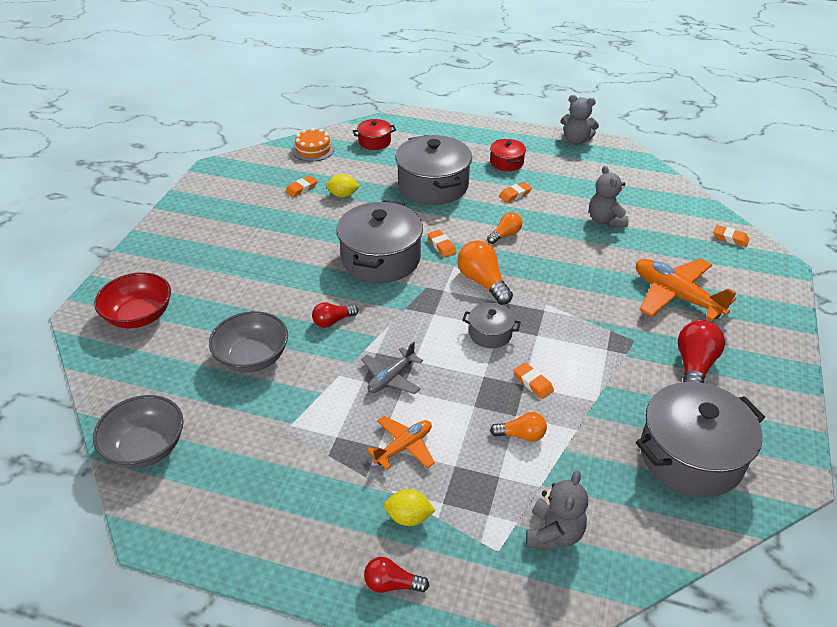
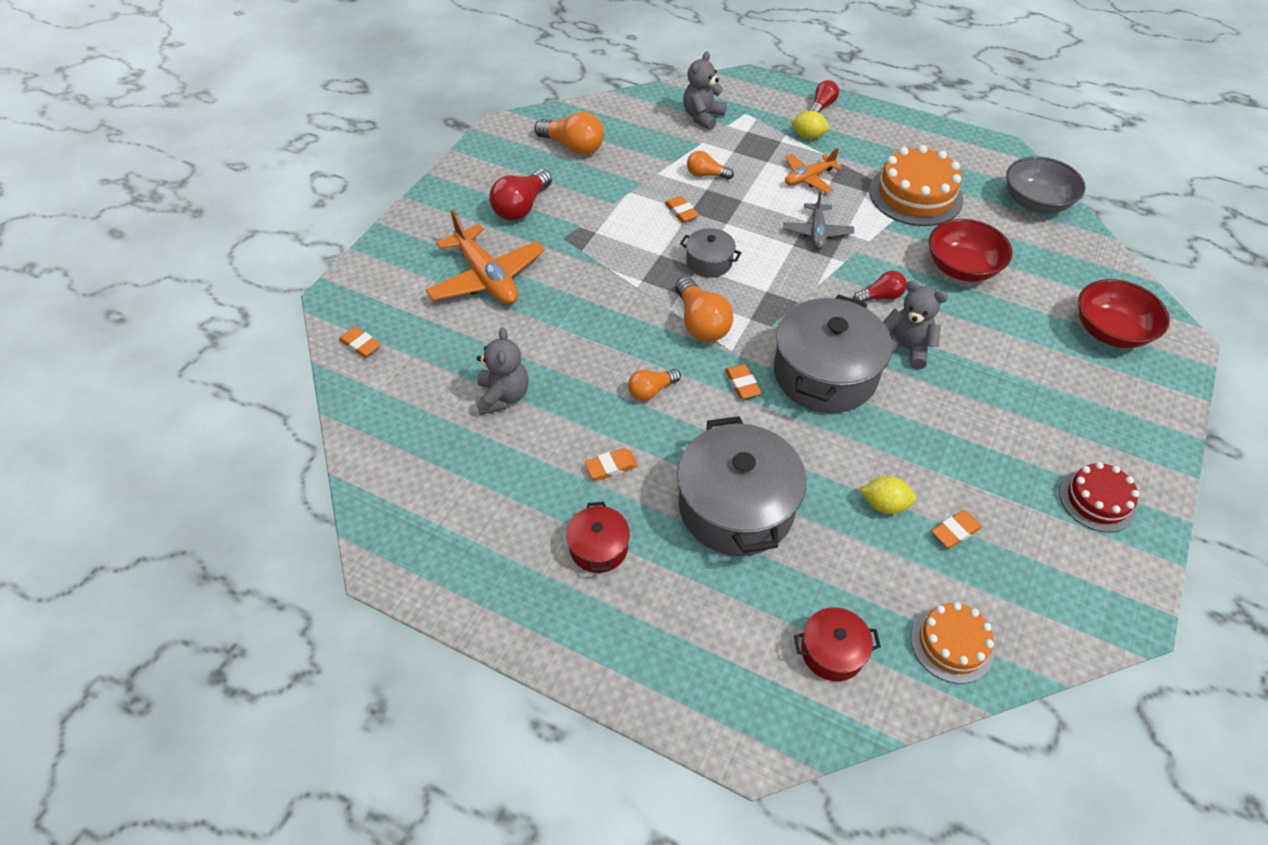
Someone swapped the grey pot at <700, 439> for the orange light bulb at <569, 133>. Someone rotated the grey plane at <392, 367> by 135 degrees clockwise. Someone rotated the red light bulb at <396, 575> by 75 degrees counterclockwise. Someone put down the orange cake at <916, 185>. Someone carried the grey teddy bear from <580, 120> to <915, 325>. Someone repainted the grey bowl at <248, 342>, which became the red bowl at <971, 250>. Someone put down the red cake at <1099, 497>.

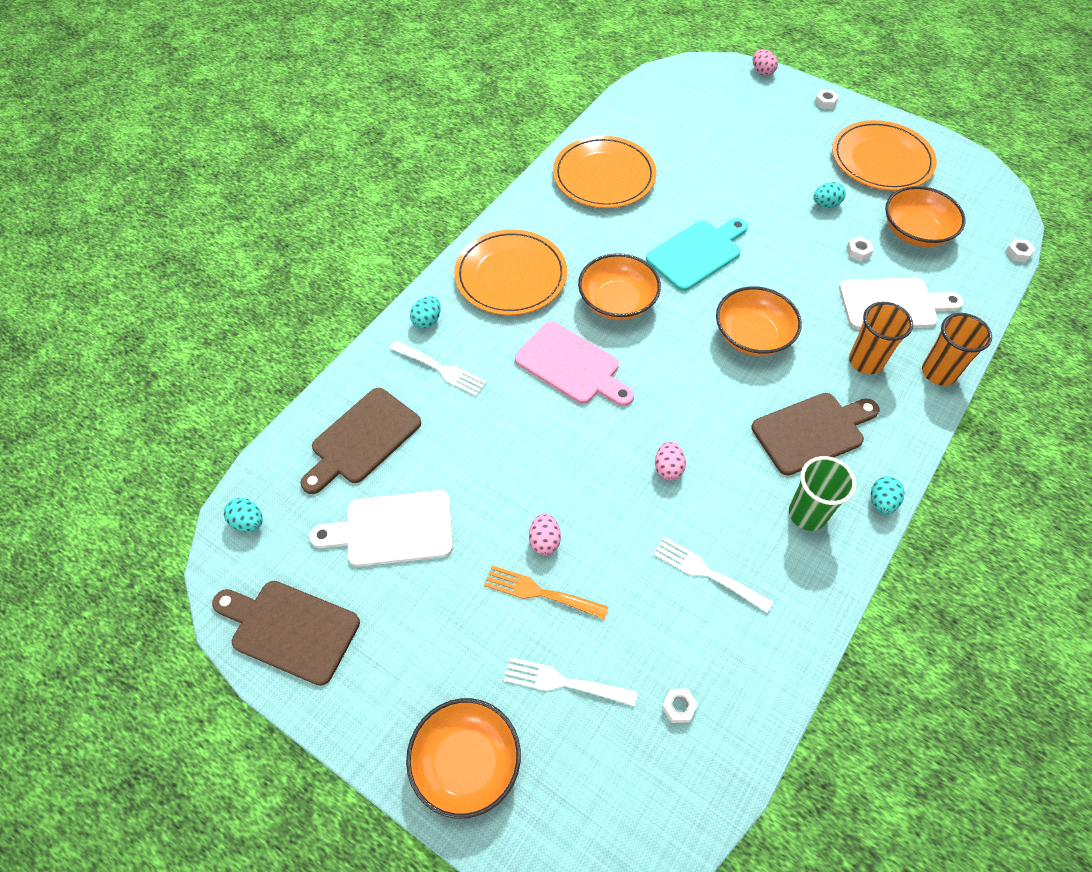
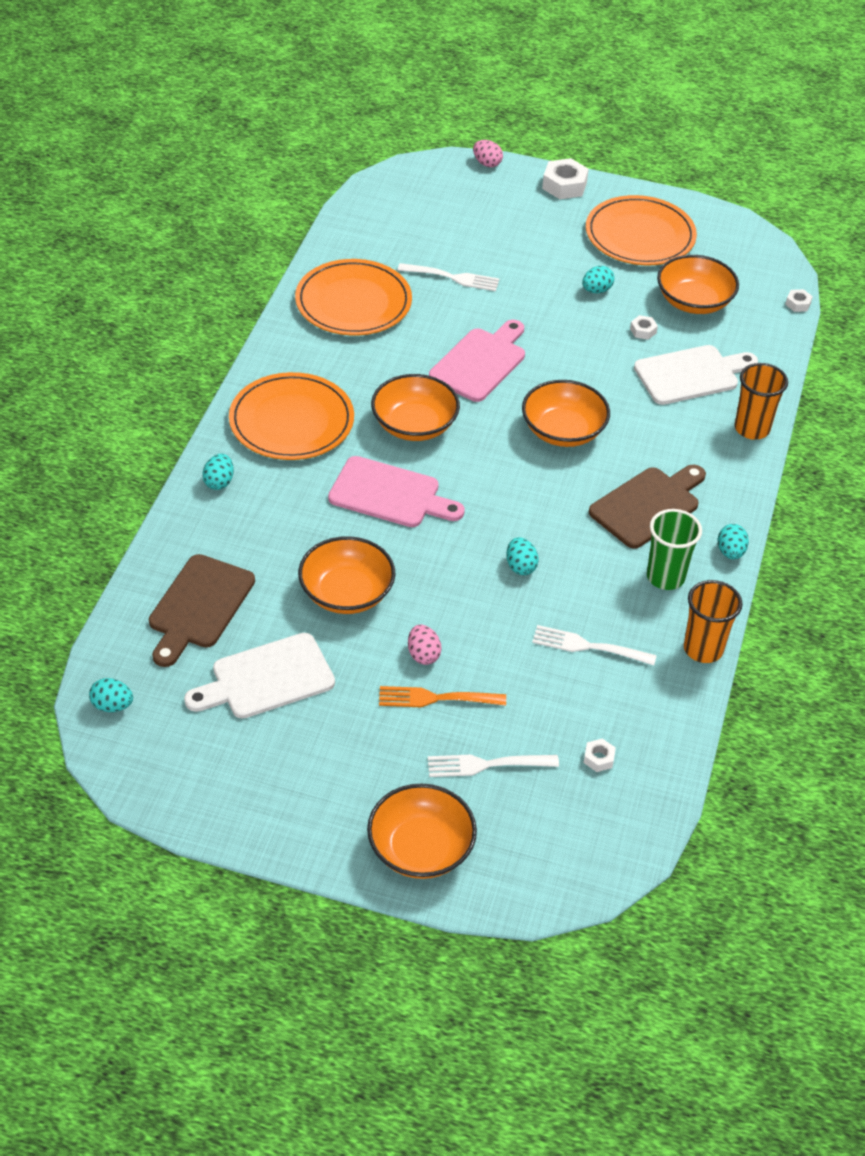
Someone put down the orange bowl at <346, 575>. Someone carried the white fork from <438, 368> to <448, 277>. Someone repainted the turquoise cutting board at <697, 254>, which became the pink cutting board at <477, 361>. Someone repainted the pink egg at <670, 461>, which became the turquoise egg at <522, 556>. Someone scaled the white nut at <827, 99> by 1.91. Someone carried the orange cup from <881, 338> to <713, 621>. Someone took away the brown cutting board at <286, 633>.

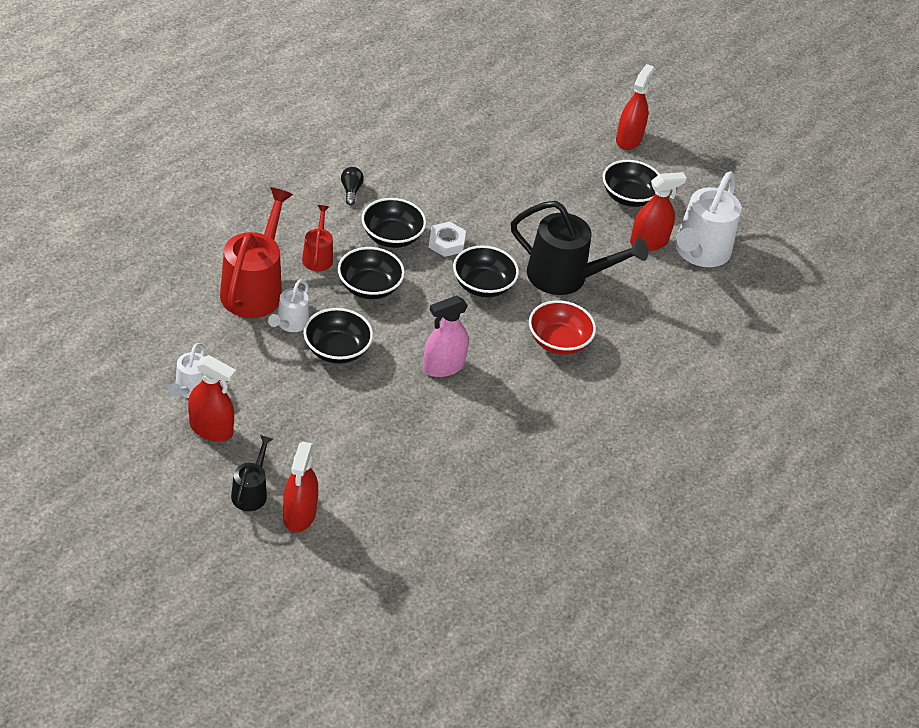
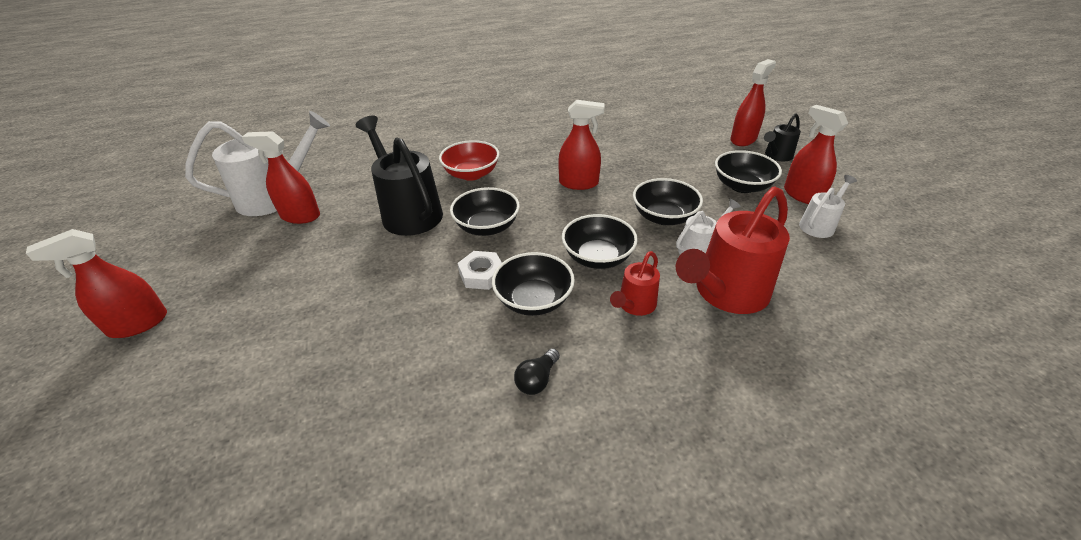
Someone repainted the pink spray bottle at <446, 336>, which became the red spray bottle at <581, 145>. Someone carried the black bowl from <631, 183> to <748, 171>.

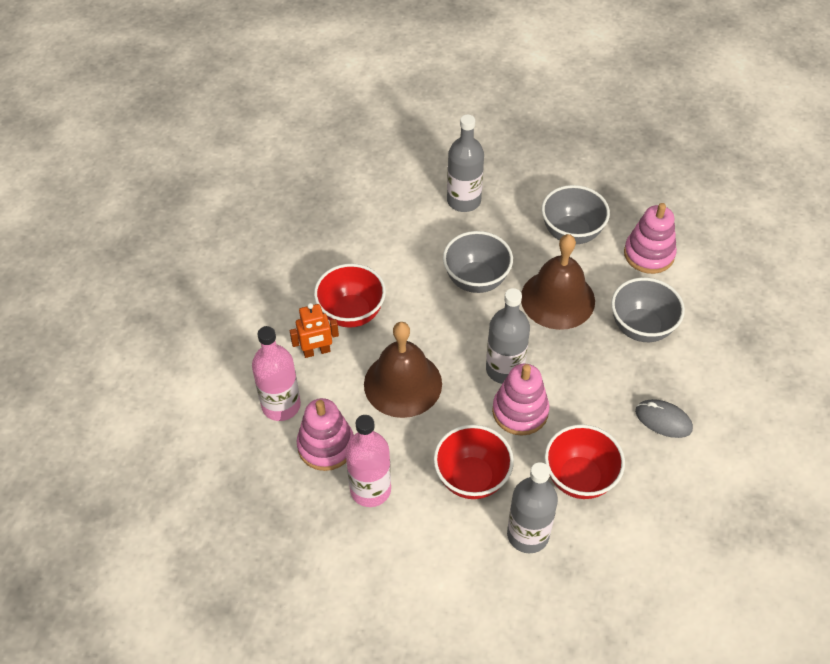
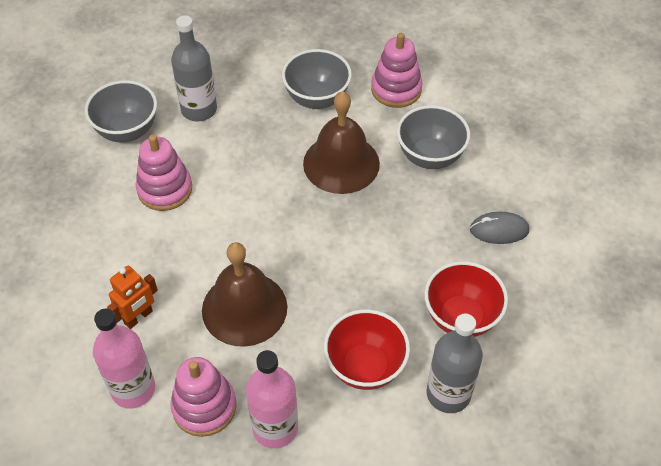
Someone carried the grey bowl from <478, 262> to <121, 111>. Someone carried the pink stacking toy from <520, 399> to <164, 173>. Someone took away the red bowl at <350, 295>. Someone took away the grey bottle at <508, 336>.

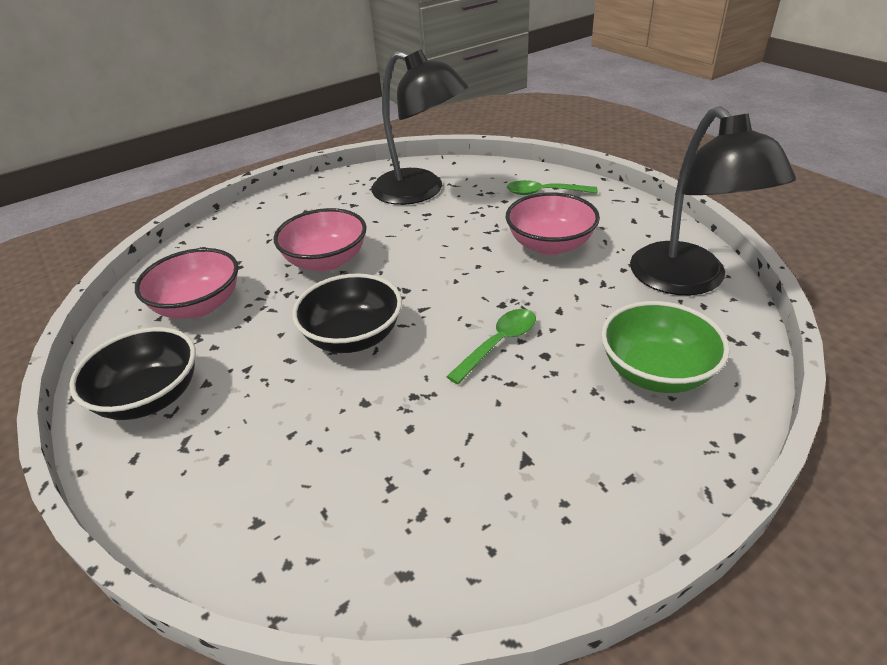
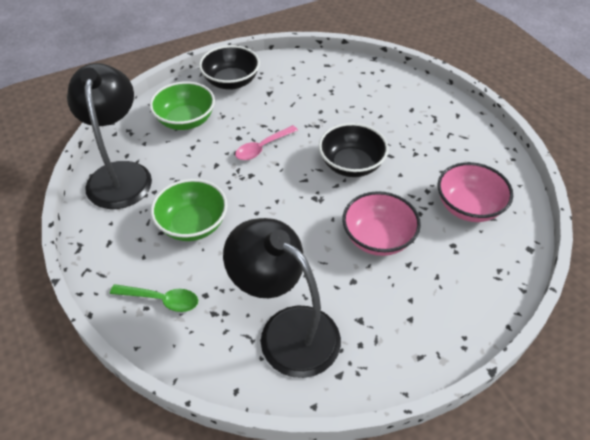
Someone repainted the pink bowl at <553, 223>, which became the green bowl at <189, 210>. Someone carried the black bowl from <132, 373> to <229, 67>. Someone repainted the green spoon at <491, 346>, which became the pink spoon at <266, 142>.

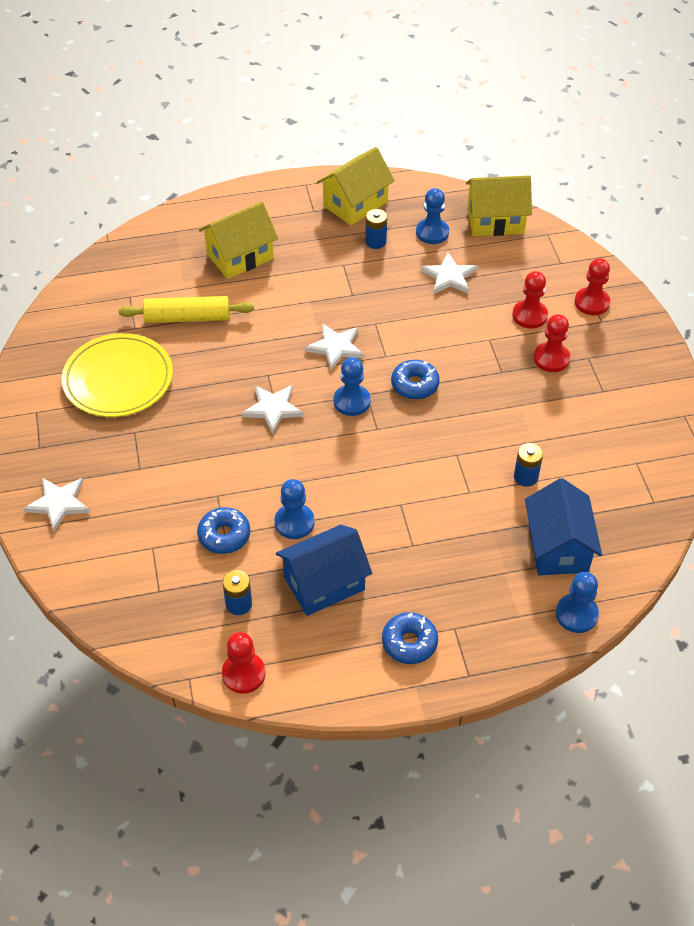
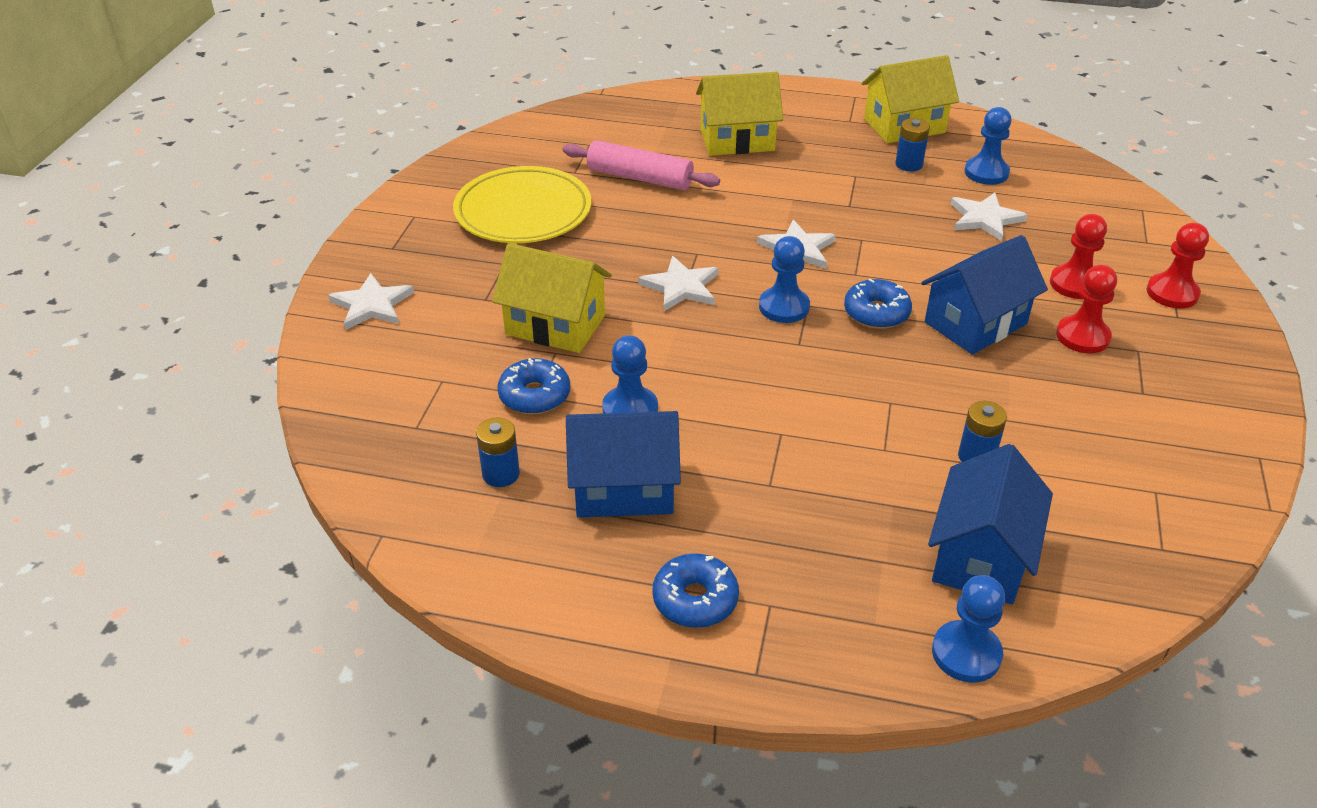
Someone carried the yellow house from <499, 205> to <552, 298>. Someone repainted the yellow rolling pin at <186, 309>, which became the pink rolling pin at <641, 165>. Someone put down the blue house at <984, 294>. Someone took away the red pawn at <244, 663>.

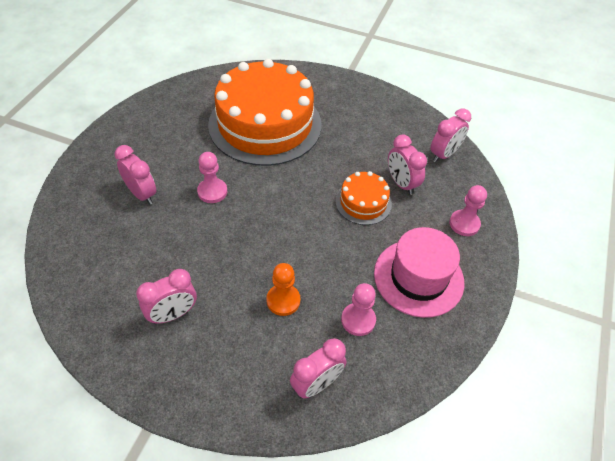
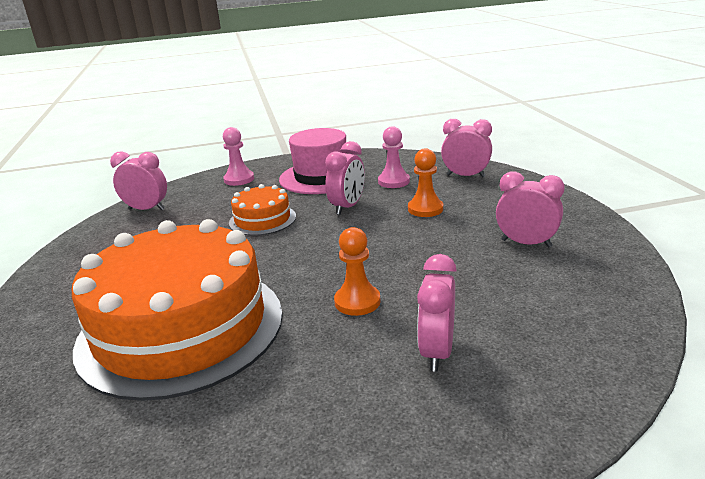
Someone carried the pink clock from <407, 165> to <345, 178>. Someone repainted the pink pawn at <212, 177>, which became the orange pawn at <357, 271>.

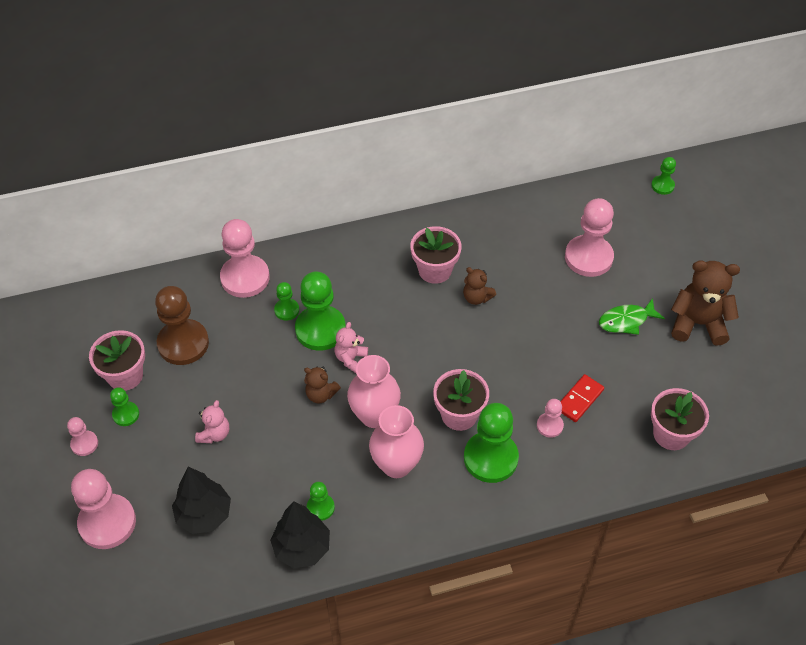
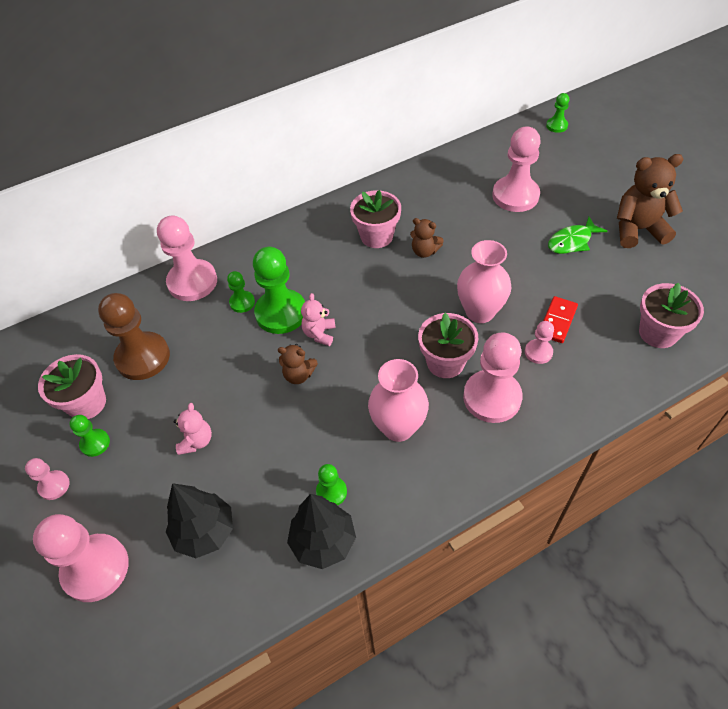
Someone carried the pink vase from <374, 391> to <484, 281>. Someone repainted the green pawn at <491, 443>, which became the pink pawn at <493, 378>.

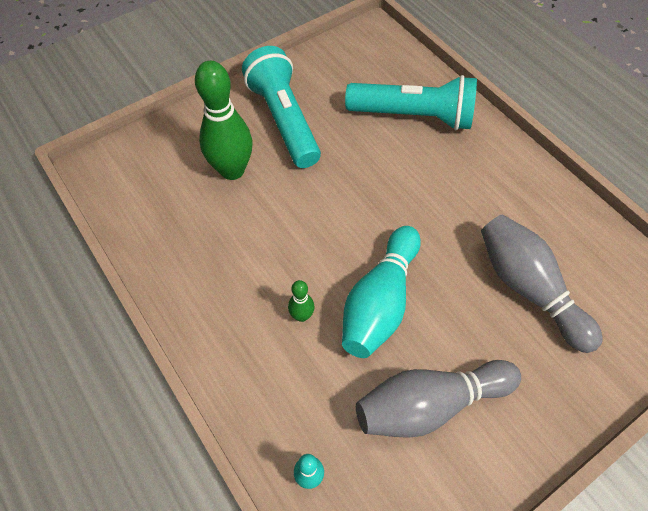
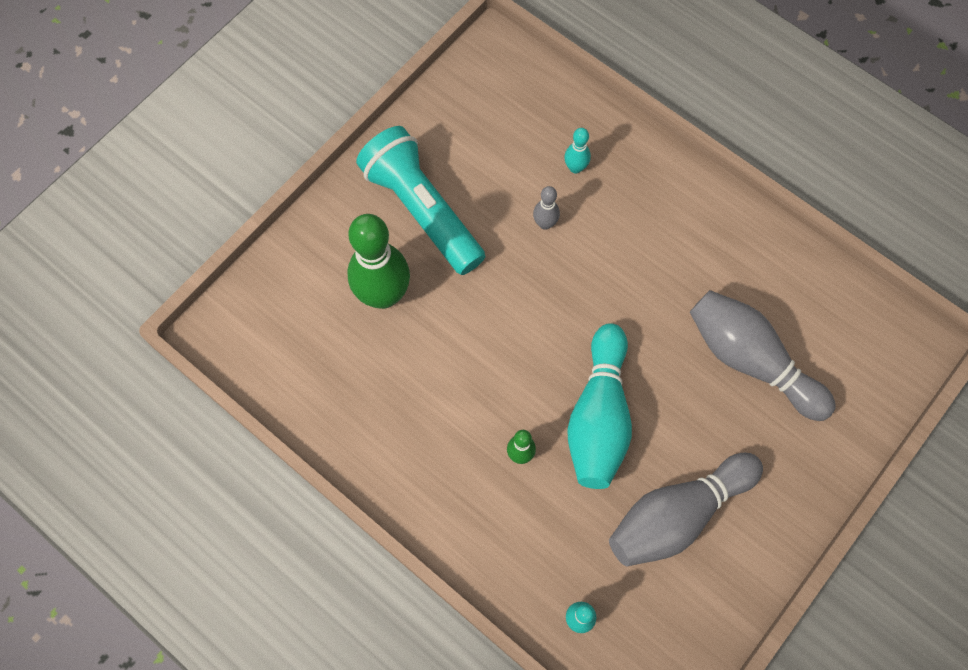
Someone put down the grey bowling pin at <546, 208>. Someone swapped the turquoise flashlight at <411, 102> for the turquoise bowling pin at <577, 151>.

